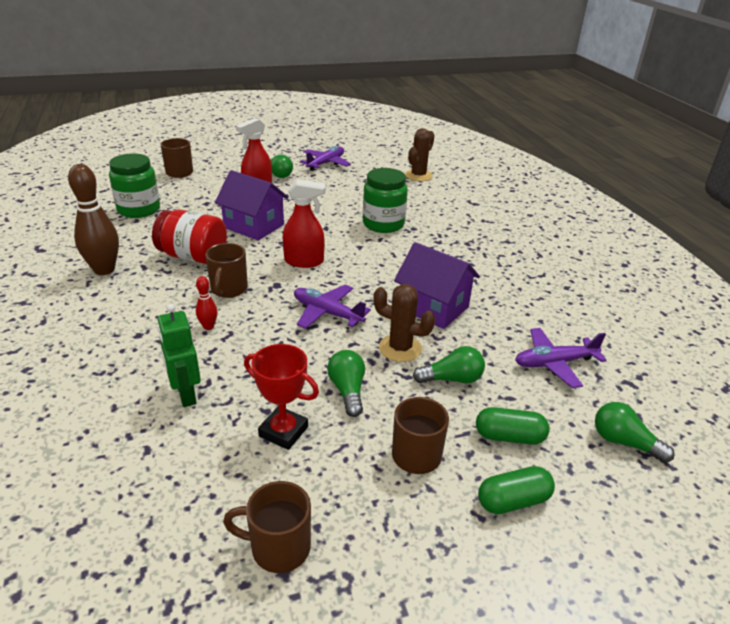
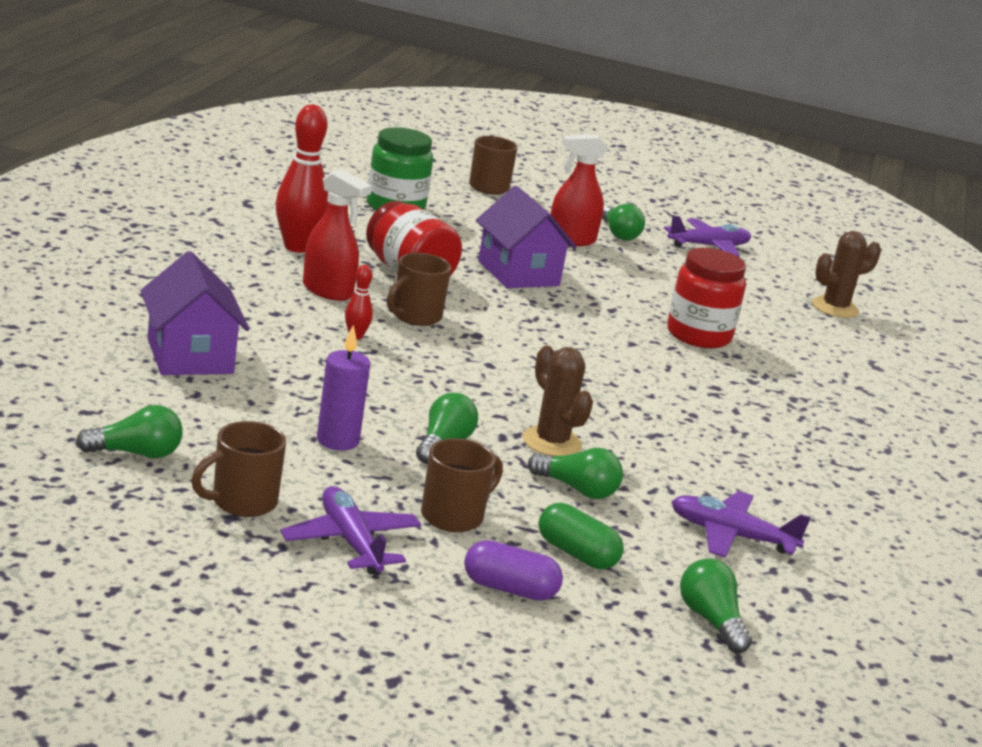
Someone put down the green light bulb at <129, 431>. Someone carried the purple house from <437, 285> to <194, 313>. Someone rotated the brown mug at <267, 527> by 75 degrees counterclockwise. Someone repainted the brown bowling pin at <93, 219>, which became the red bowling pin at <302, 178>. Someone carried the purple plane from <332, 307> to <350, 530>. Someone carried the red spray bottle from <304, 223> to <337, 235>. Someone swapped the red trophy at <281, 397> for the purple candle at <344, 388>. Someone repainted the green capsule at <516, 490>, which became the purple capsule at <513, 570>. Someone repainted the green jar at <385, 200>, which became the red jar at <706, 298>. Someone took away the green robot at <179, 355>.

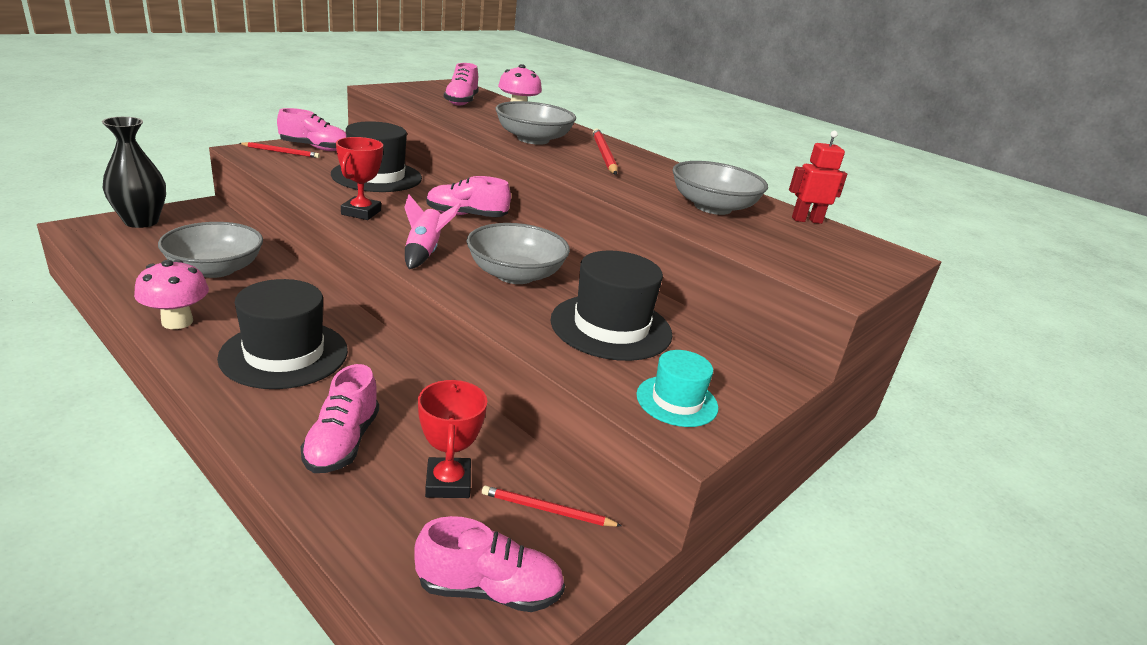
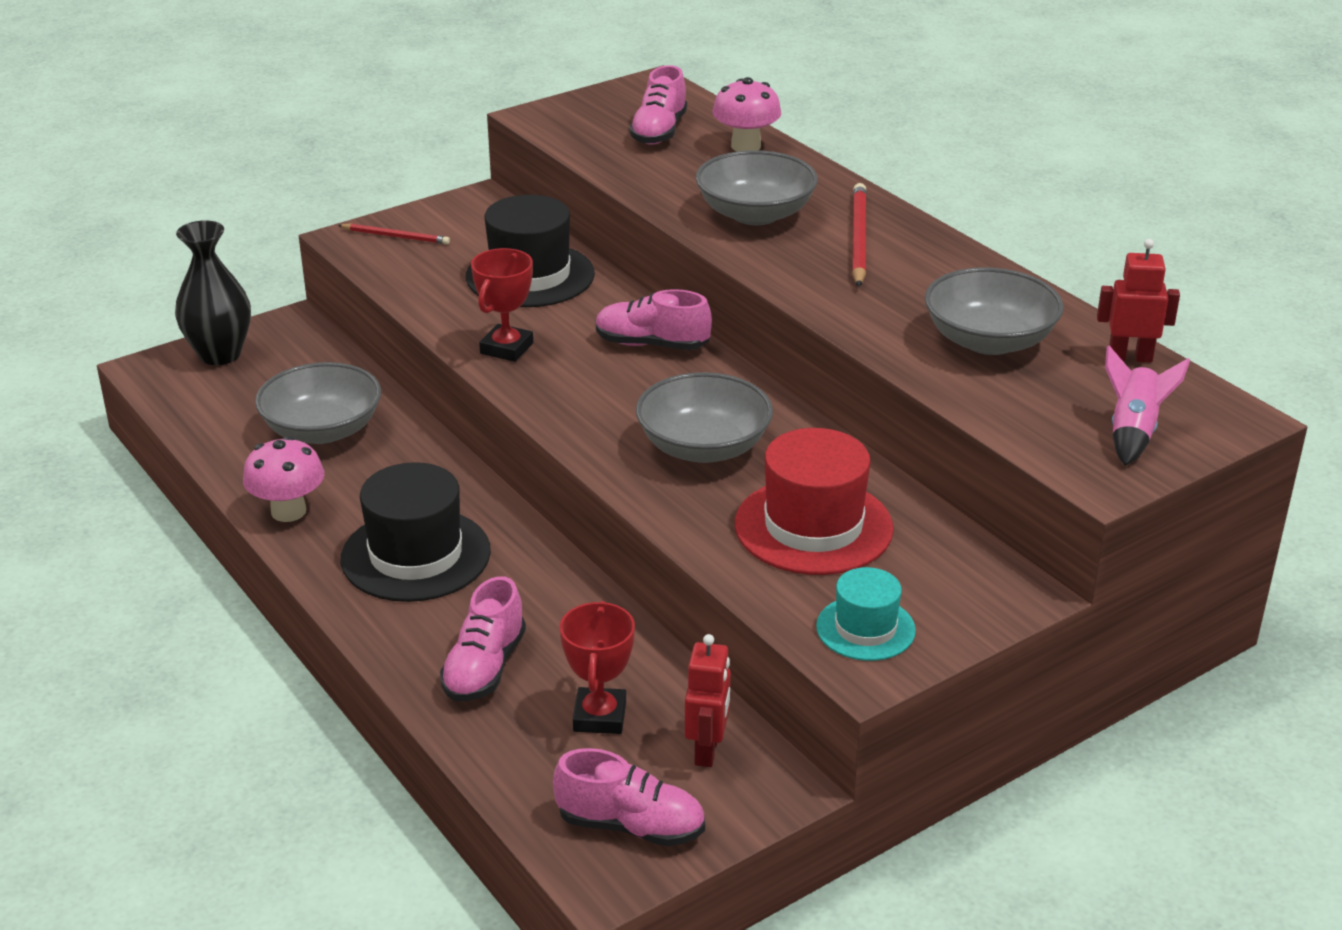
Someone swapped the red pencil at <552, 506> for the red robot at <708, 700>. Someone repainted the black hat at <611, 305>, which became the red hat at <814, 501>. Someone carried the pink rocket from <432, 231> to <1147, 405>. Someone took away the pink shoe at <311, 129>.

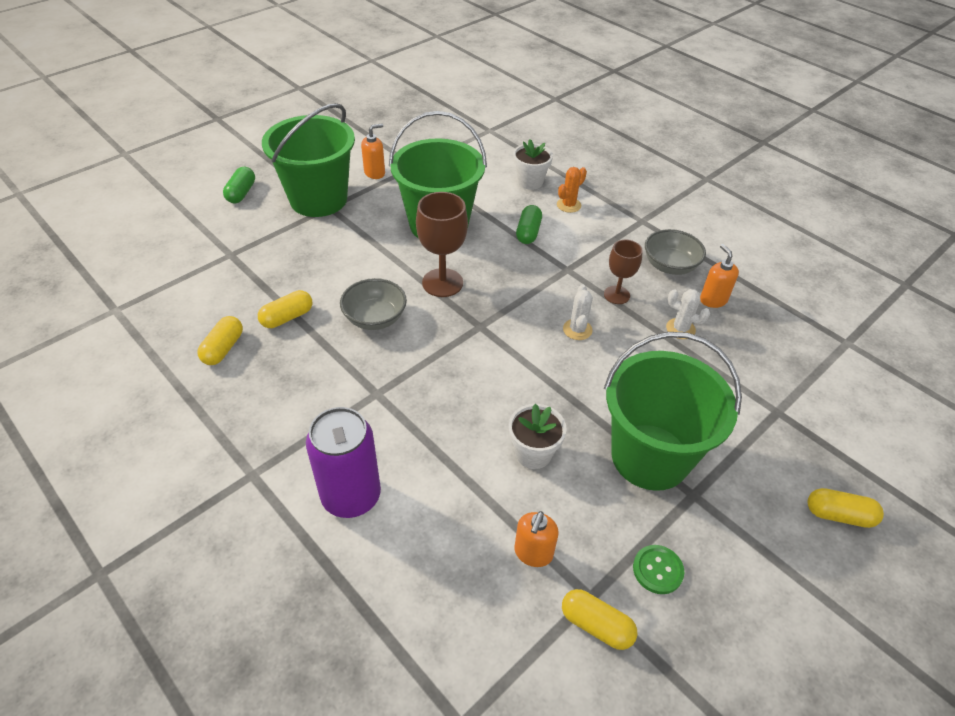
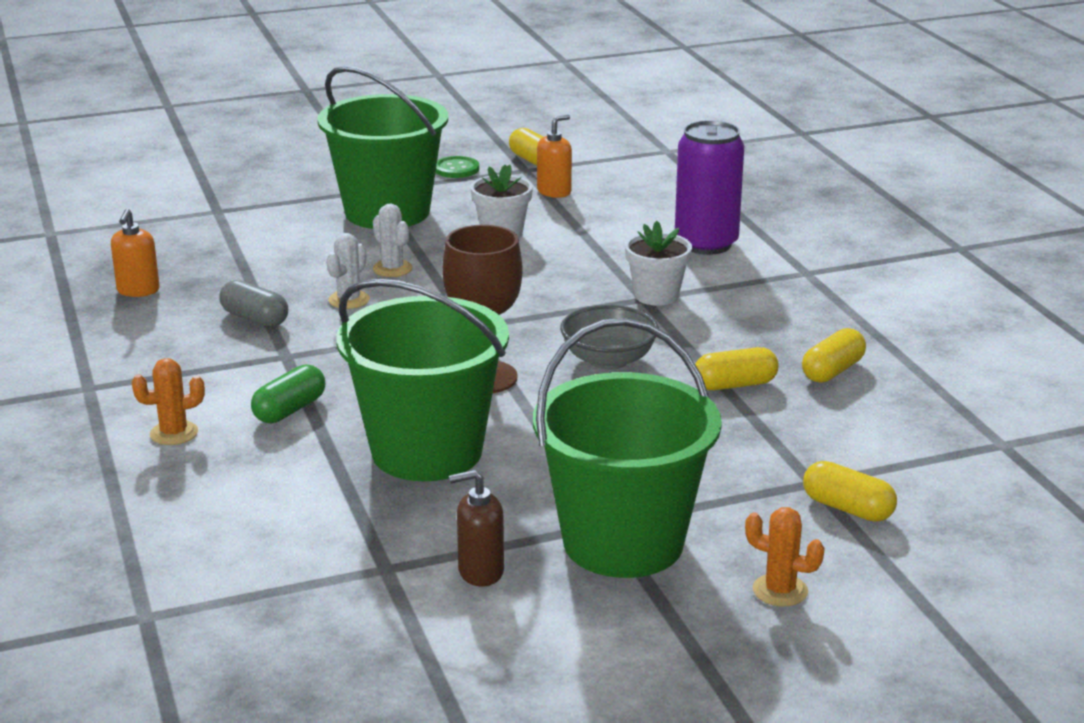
Someone swapped the brown goblet at <623, 272> for the grey capsule at <253, 303>. Someone carried the white cactus from <688, 314> to <392, 240>. Someone repainted the orange soap dispenser at <373, 151>, which became the brown soap dispenser at <476, 528>. Someone carried the white flower pot from <533, 164> to <658, 263>. Someone swapped the green capsule at <239, 185> for the orange cactus at <785, 557>. Someone carried the yellow capsule from <846, 508> to <850, 491>. Someone took away the grey bowl at <675, 252>.

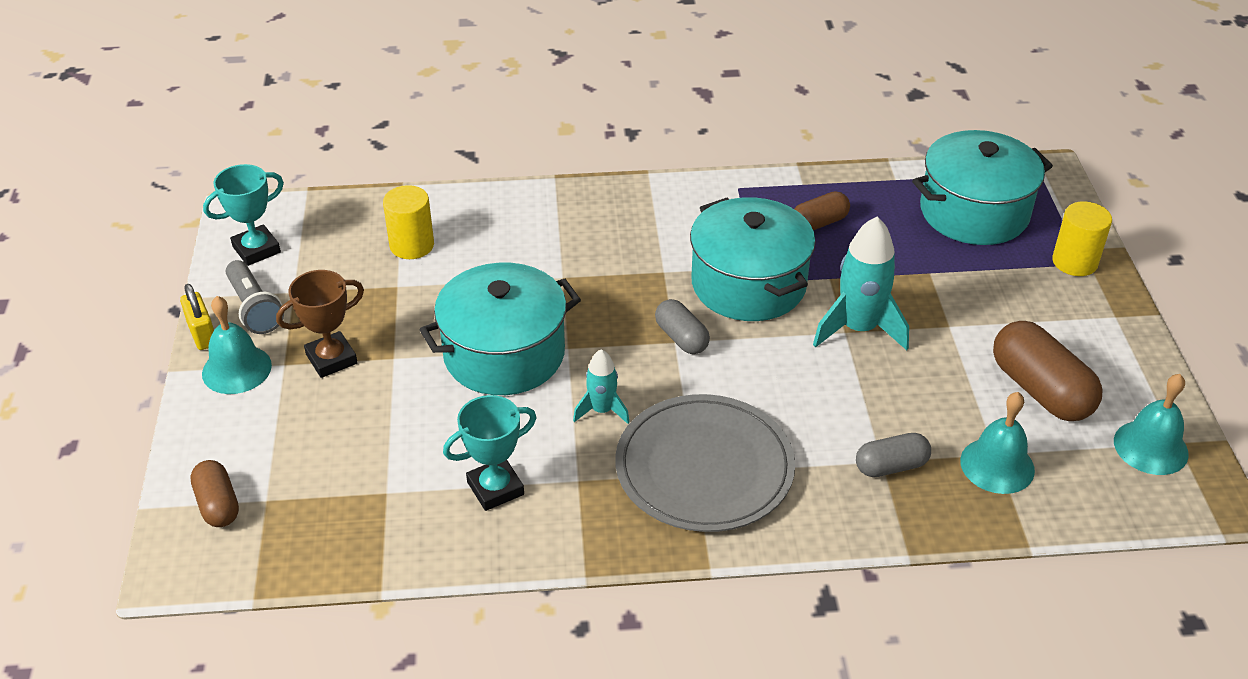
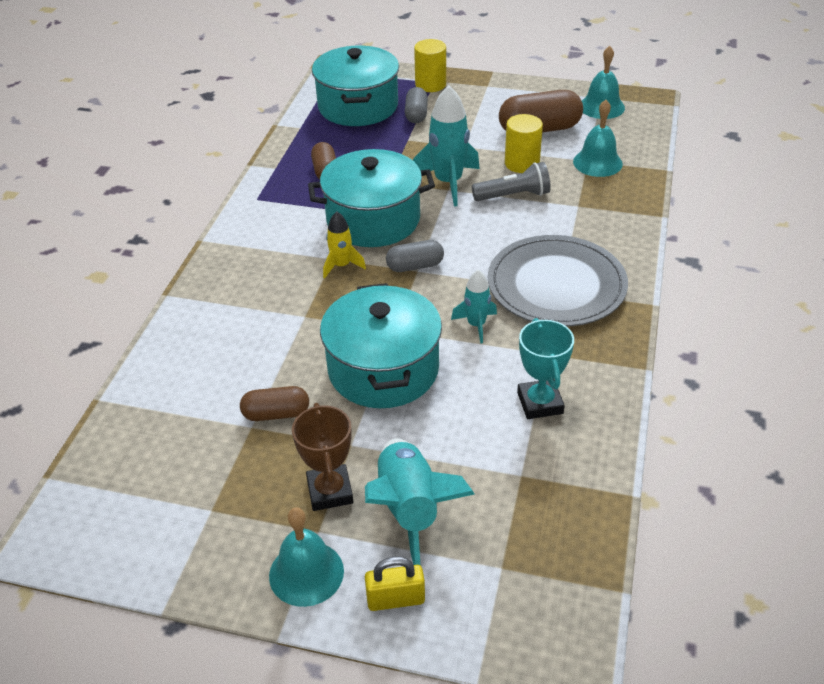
Someone carried the brown capsule from <214, 493> to <274, 403>. Someone put down the yellow rocket at <344, 244>. Someone put down the turquoise rocket at <419, 501>. Someone carried the yellow padlock from <197, 317> to <395, 584>. Someone carried the grey capsule from <893, 455> to <416, 105>. Someone carried the grey flashlight from <254, 297> to <511, 181>. Someone carried the yellow cylinder from <408, 222> to <524, 143>. Someone took away the turquoise trophy at <243, 215>.

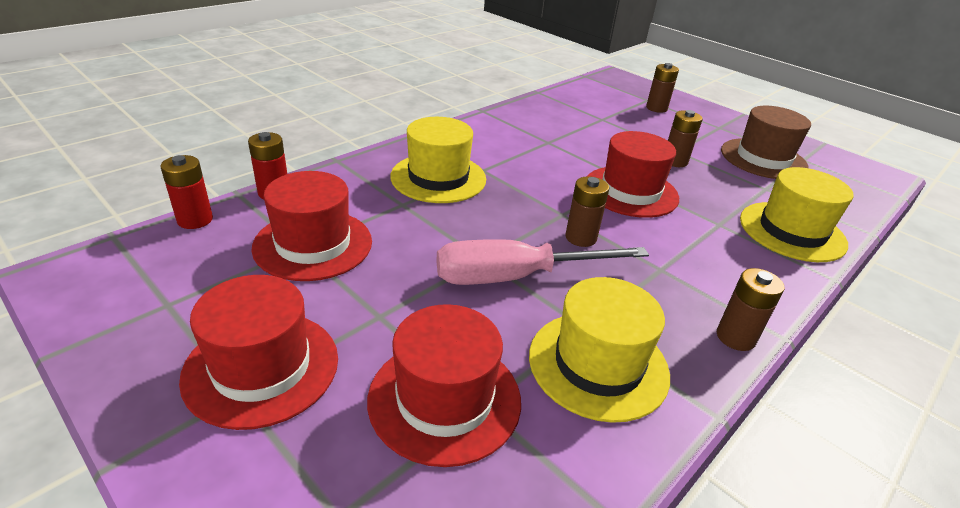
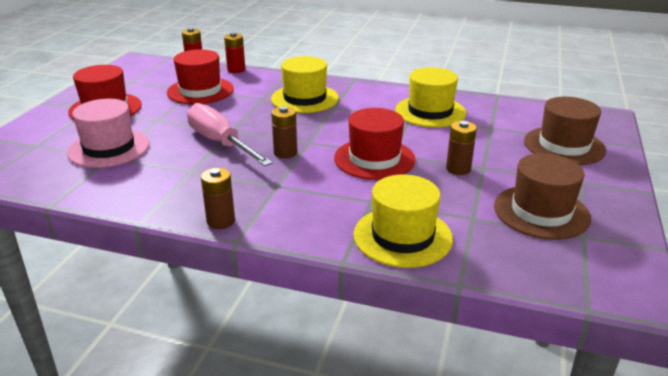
Someone repainted the red hat at <444, 385>, which became the pink hat at <108, 133>. Someone carried the yellow hat from <599, 350> to <430, 97>. Someone swapped the brown battery at <662, 88> for the brown hat at <565, 131>.

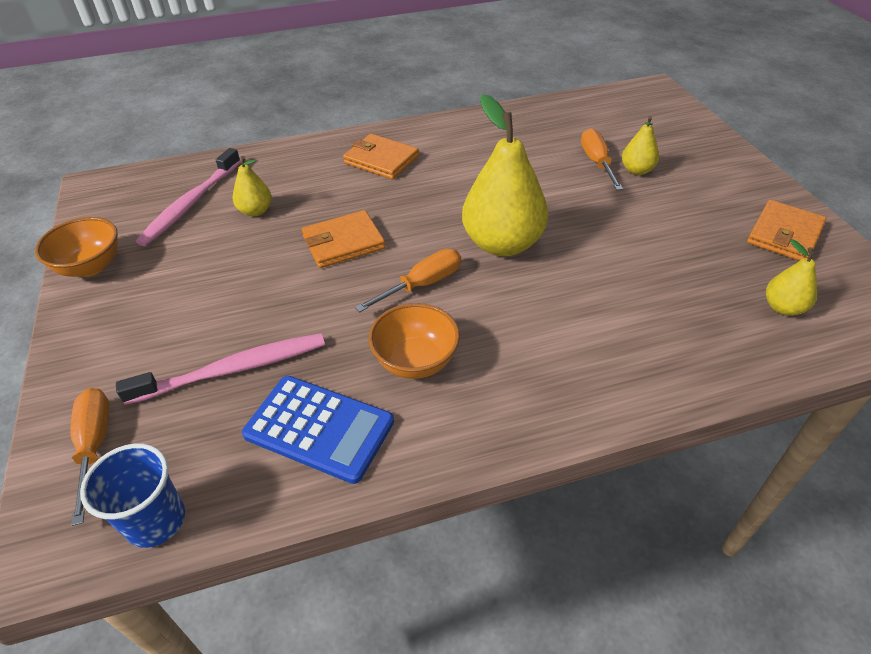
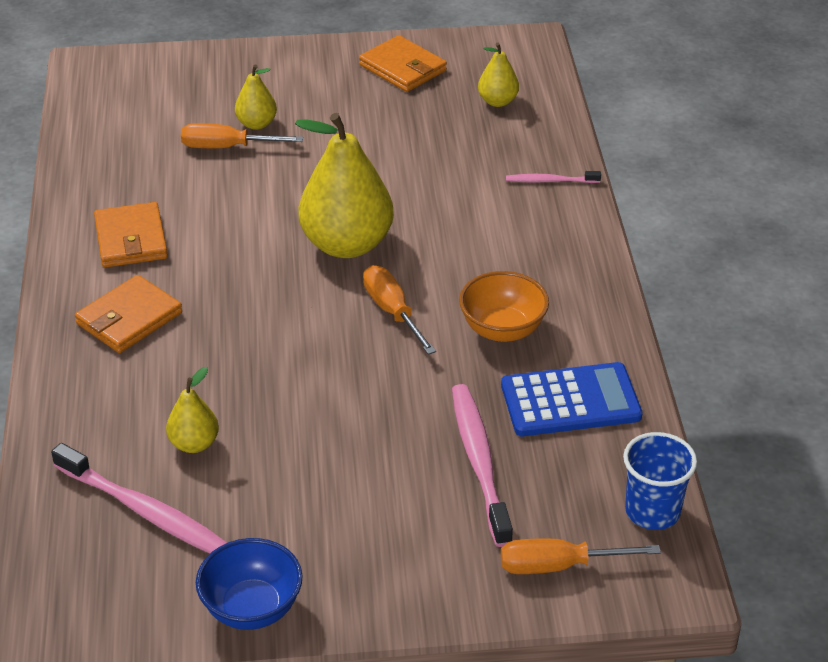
Someone carried the orange wallet from <343, 239> to <131, 235>. Someone repainted the orange bowl at <76, 247>, which became the blue bowl at <249, 584>. Someone rotated the blue calculator at <318, 430> by 45 degrees clockwise. Someone put down the pink toothbrush at <553, 177>.

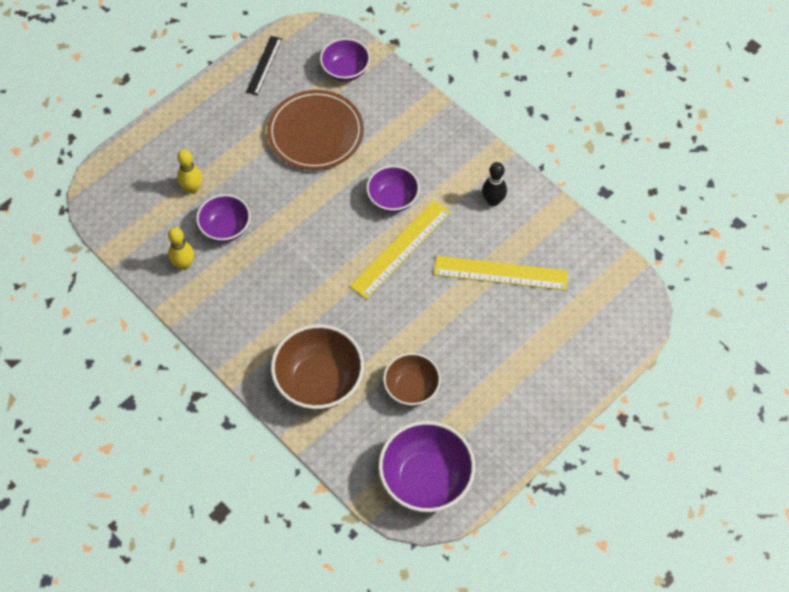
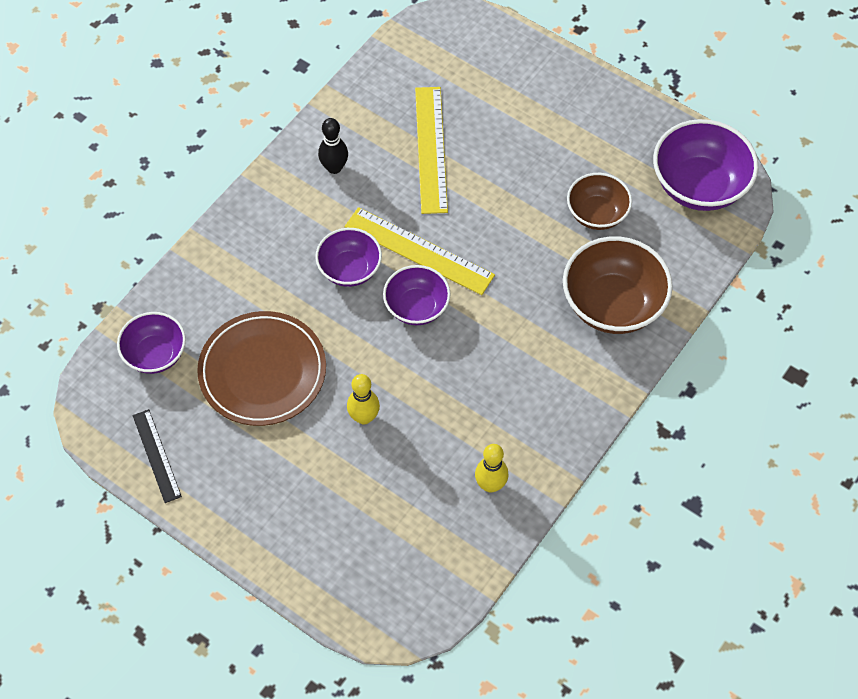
Someone rotated the black ruler at <264, 65> by 60 degrees clockwise. Someone carried the yellow bowling pin from <189, 171> to <363, 399>. Someone carried the purple bowl from <223, 218> to <417, 295>.

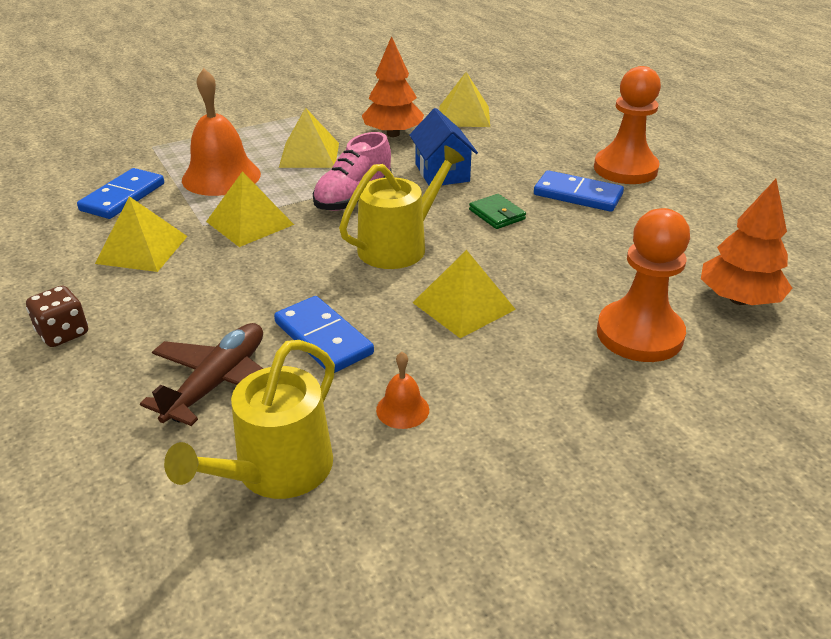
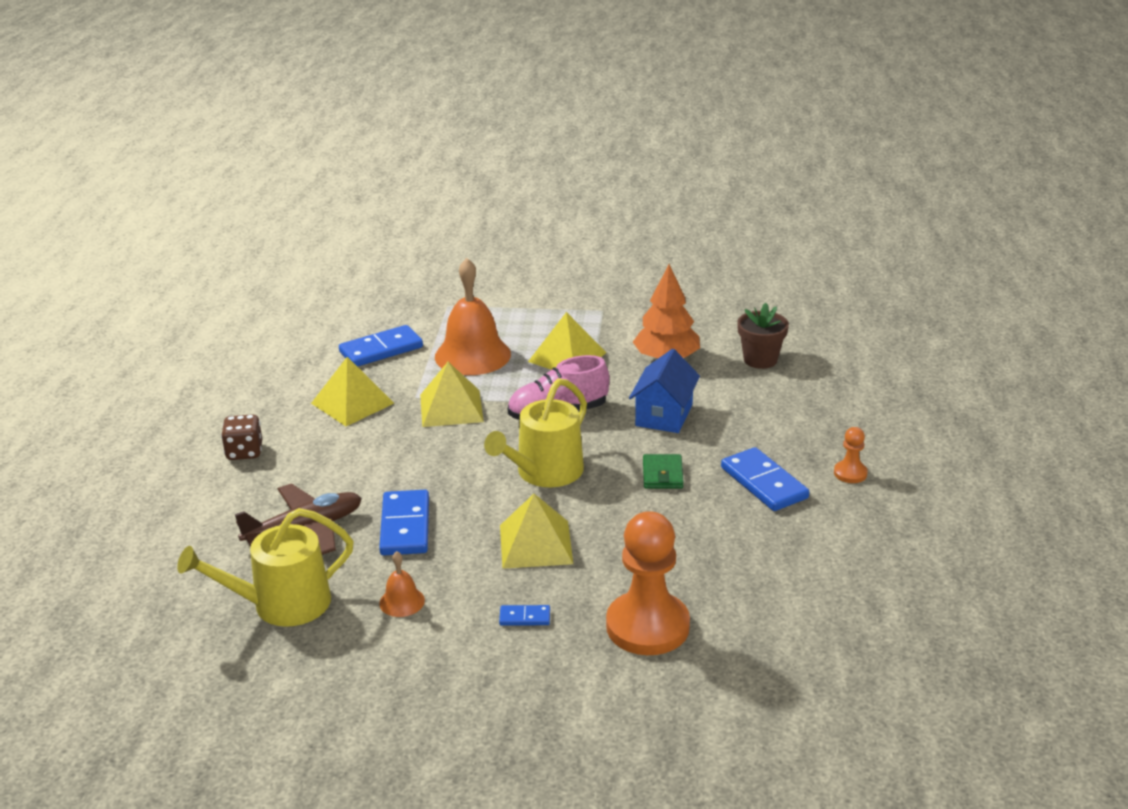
Someone rotated the yellow watering can at <402, 207> by 135 degrees clockwise. Someone put down the blue domino at <524, 615>. Someone swapped the yellow pyramid at <464, 99> for the brown flower pot at <763, 336>. Someone scaled the orange pawn at <627, 125> by 0.46. Someone took away the orange tree at <747, 242>.

